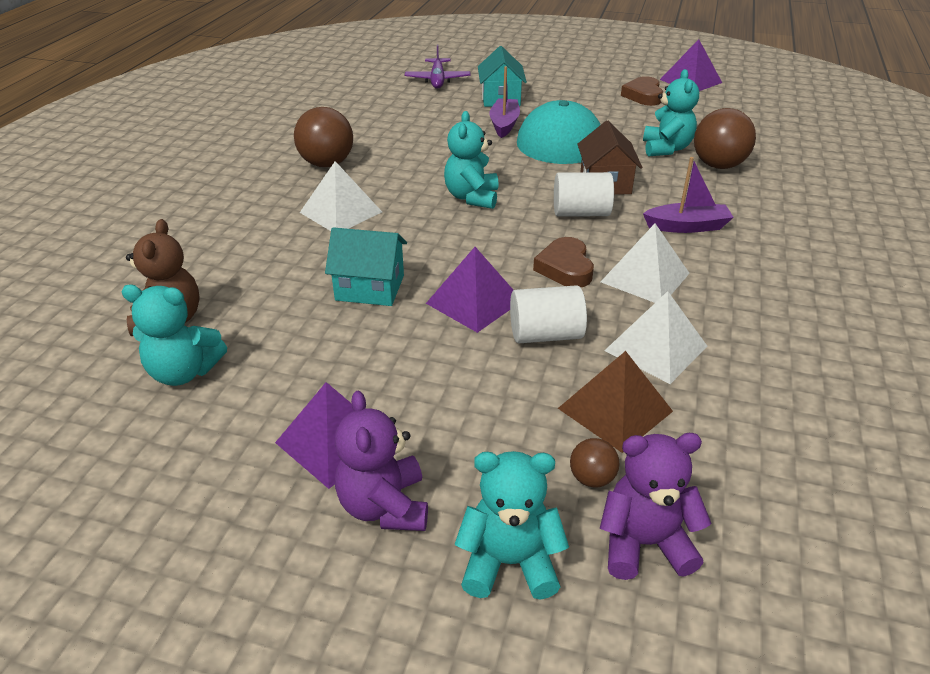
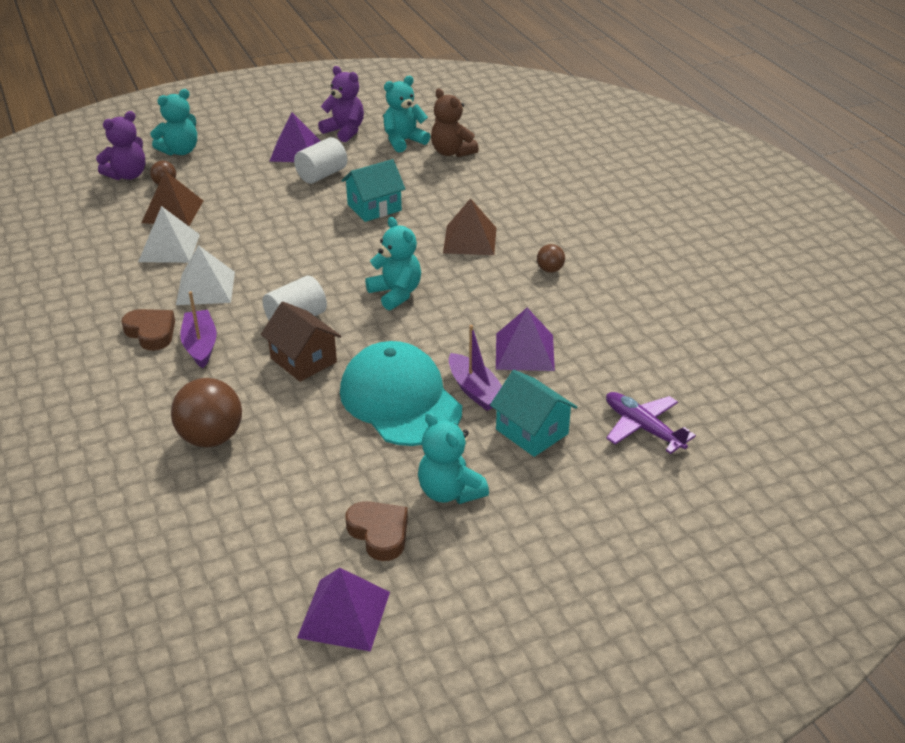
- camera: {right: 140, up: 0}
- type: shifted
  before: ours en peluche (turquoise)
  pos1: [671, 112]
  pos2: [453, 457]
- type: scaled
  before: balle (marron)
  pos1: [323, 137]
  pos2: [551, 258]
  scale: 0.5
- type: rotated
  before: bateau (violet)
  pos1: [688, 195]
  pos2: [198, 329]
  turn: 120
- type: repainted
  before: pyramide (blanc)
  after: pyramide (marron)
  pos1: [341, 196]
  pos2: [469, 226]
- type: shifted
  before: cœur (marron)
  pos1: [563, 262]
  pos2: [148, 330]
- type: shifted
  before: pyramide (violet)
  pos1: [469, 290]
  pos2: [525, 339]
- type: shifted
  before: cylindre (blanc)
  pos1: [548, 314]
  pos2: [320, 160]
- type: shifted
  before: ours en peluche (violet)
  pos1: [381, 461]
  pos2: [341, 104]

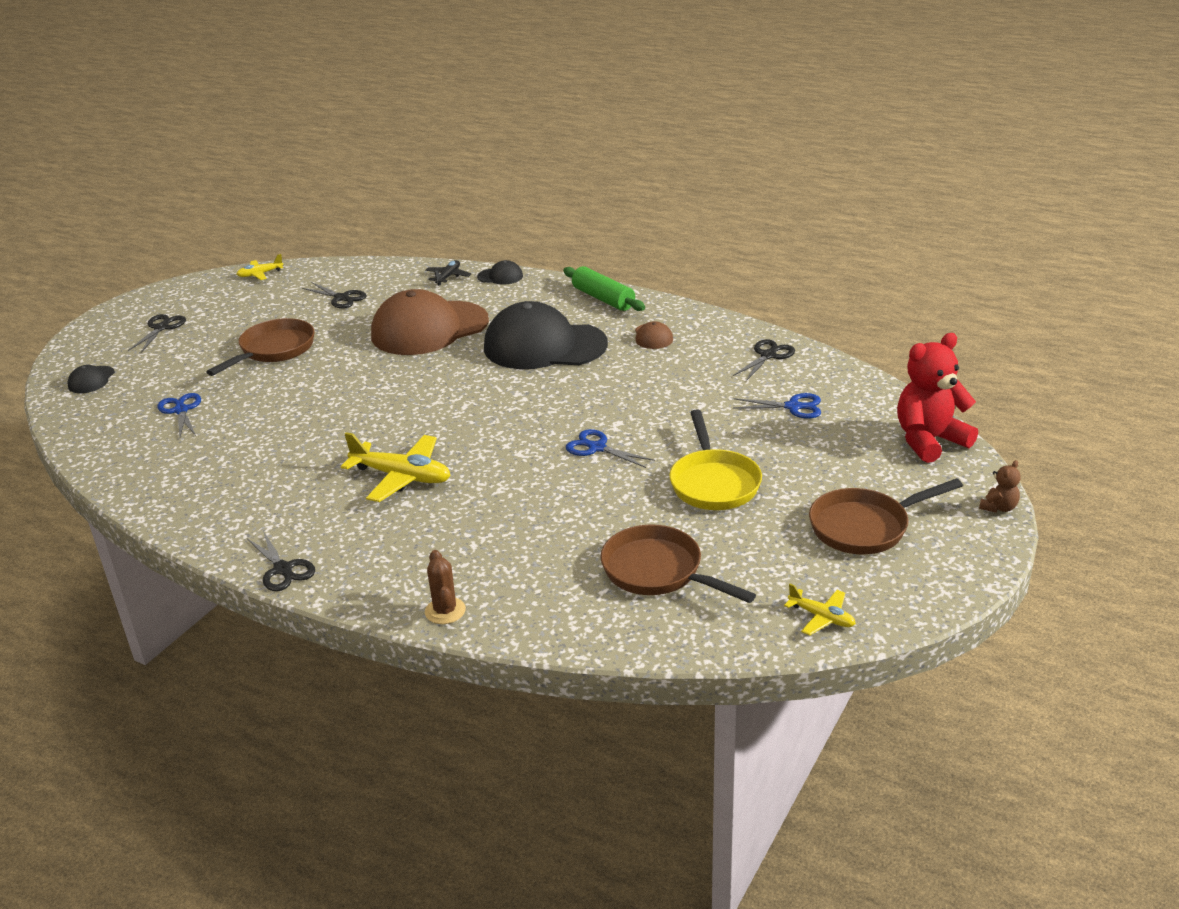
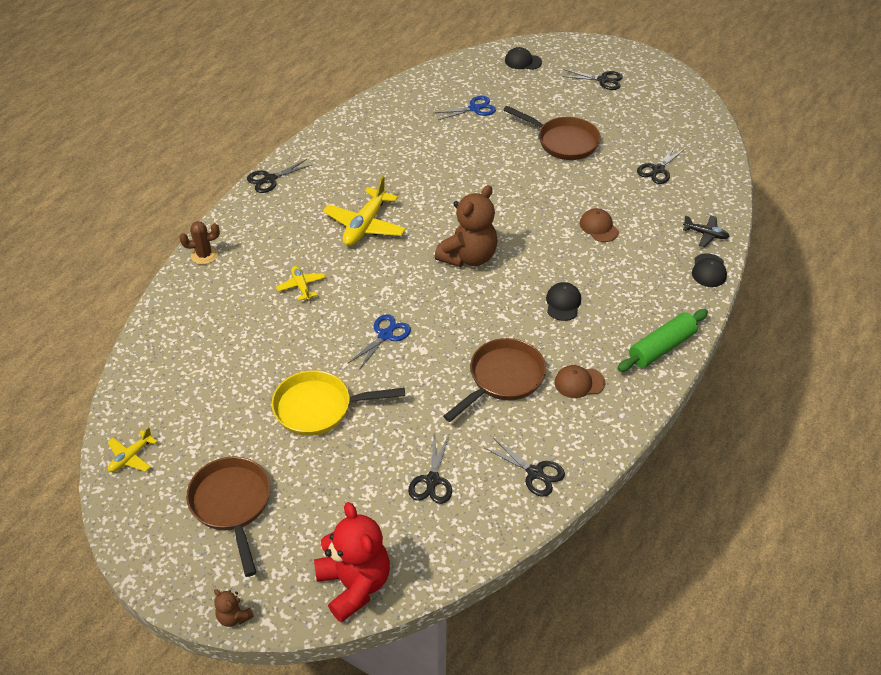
- camera: {right: 90, up: 15}
- type: shifted
  before: avion (jaune)
  pos1: [260, 267]
  pos2: [301, 283]
- type: scaled
  before: casquette (marron)
  pos1: [430, 322]
  pos2: [599, 225]
  scale: 0.41
- type: scaled
  before: casquette (noir)
  pos1: [546, 335]
  pos2: [563, 301]
  scale: 0.41
- type: repainted
  before: ciseaux (bleu)
  after: ciseaux (noir)
  pos1: [777, 406]
  pos2: [430, 469]
- type: shifted
  before: poêle (marron)
  pos1: [678, 564]
  pos2: [494, 380]
- type: new
  after: ours en peluche (marron)
  pos2: [466, 226]

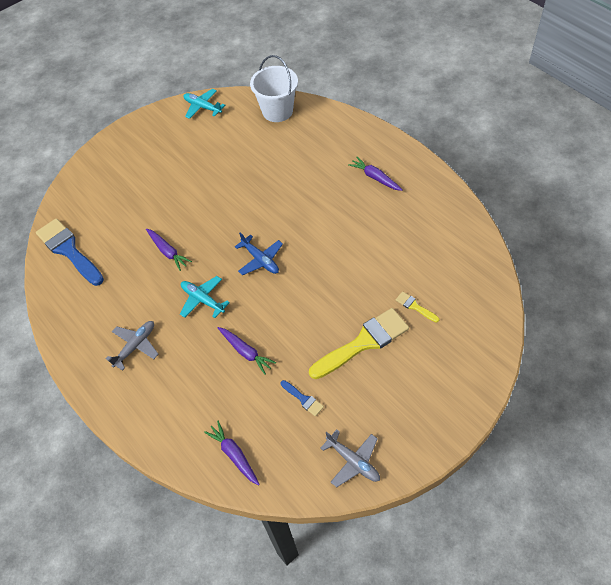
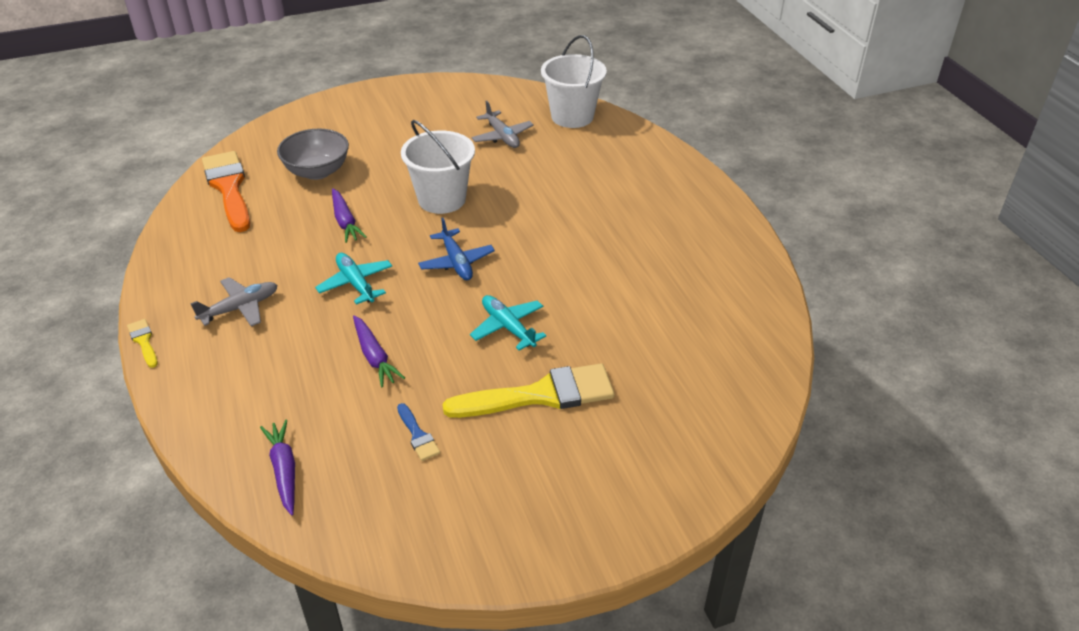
- camera: {right: 15, up: -15}
- type: shifted
  before: avion (turquoise)
  pos1: [204, 104]
  pos2: [508, 323]
- type: gone
  before: carotte (violet)
  pos1: [375, 174]
- type: repainted
  before: pinceau (bleu)
  after: pinceau (orange)
  pos1: [70, 252]
  pos2: [226, 191]
- type: shifted
  before: pinceau (jaune)
  pos1: [417, 306]
  pos2: [142, 343]
- type: shifted
  before: avion (gris)
  pos1: [350, 458]
  pos2: [503, 124]
- type: new
  after: seau (blanc)
  pos2: [438, 167]
- type: new
  after: bol (gris)
  pos2: [313, 154]

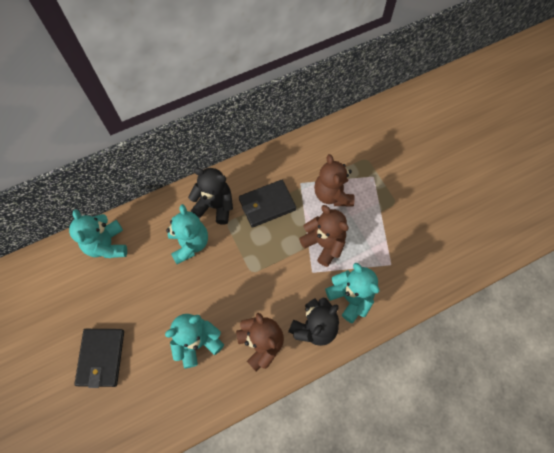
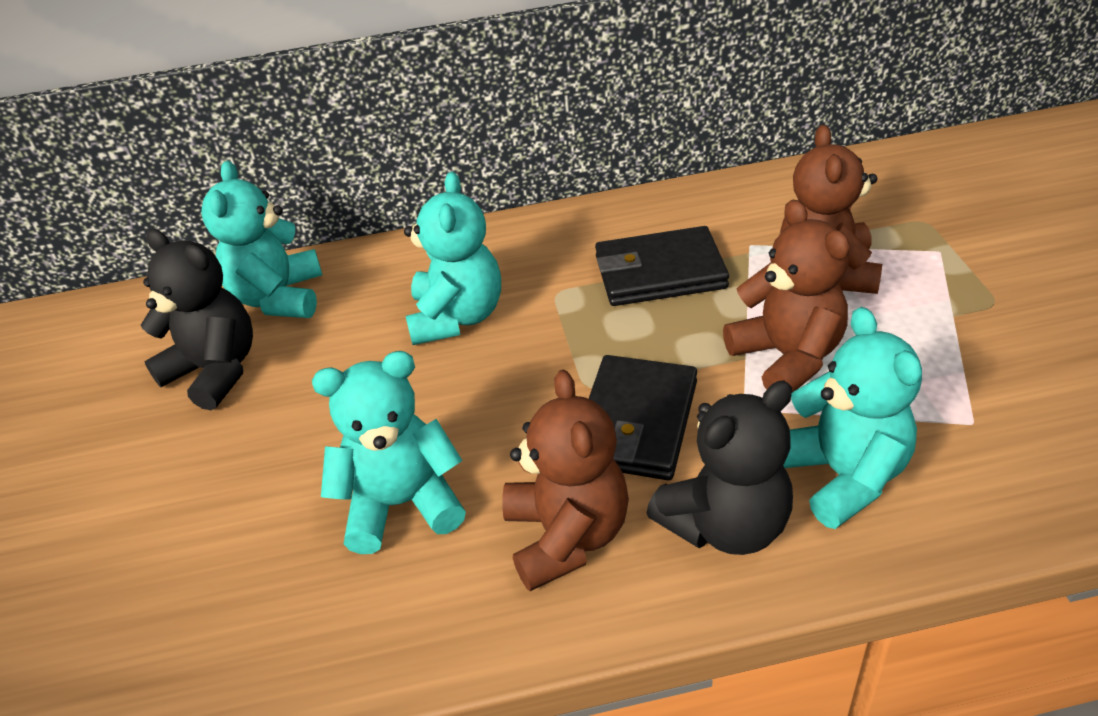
- camera: {right: 20, up: -25}
- type: shifted
  before: ours en peluche (noir)
  pos1: [210, 196]
  pos2: [197, 319]
- type: shifted
  before: portefeuille (noir)
  pos1: [99, 358]
  pos2: [643, 417]

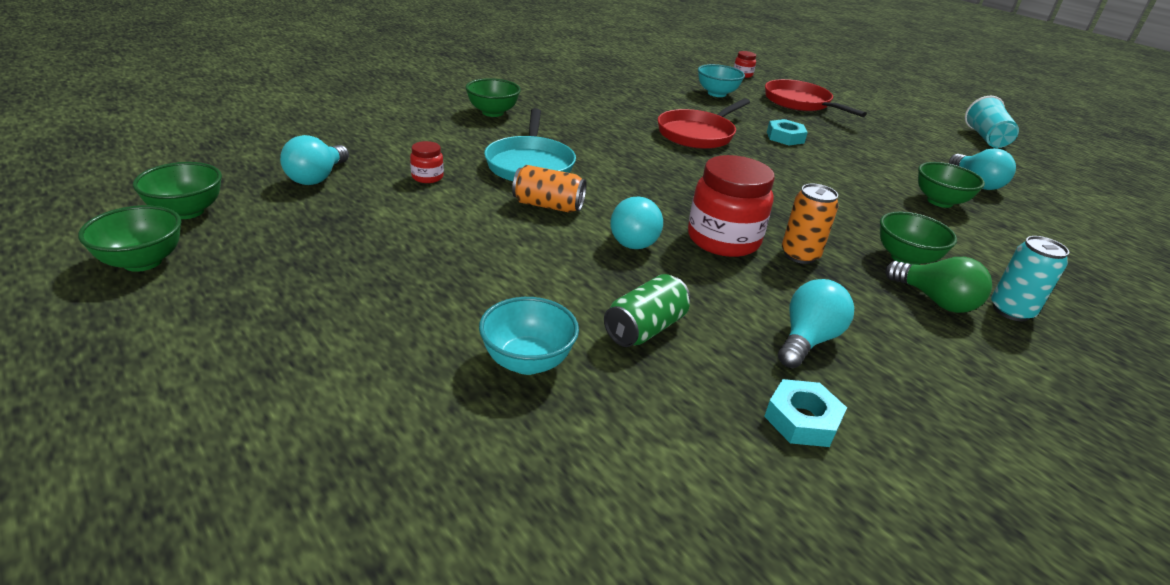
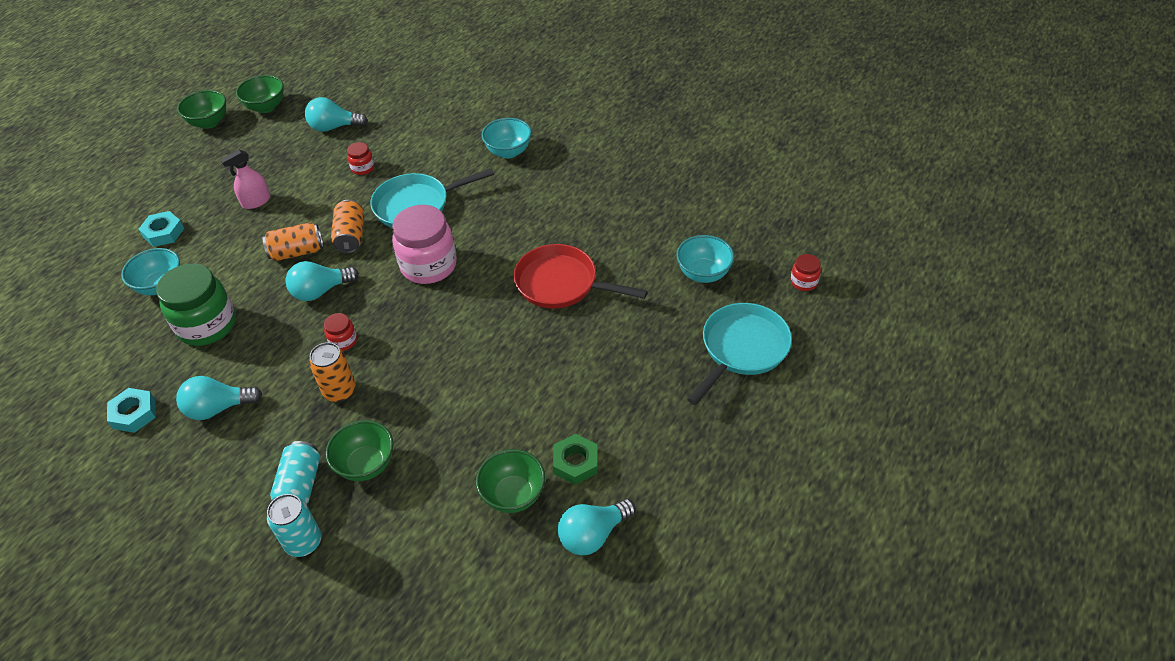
- camera: {right: 75, up: 15}
- type: repainted
  before: bol (vert)
  after: bol (turquoise)
  pos1: [493, 97]
  pos2: [506, 138]
- type: repainted
  before: poêle (rouge)
  after: poêle (turquoise)
  pos1: [816, 98]
  pos2: [739, 354]
- type: gone
  before: gobelet (turquoise)
  pos1: [992, 122]
- type: shifted
  before: écrou (turquoise)
  pos1: [787, 132]
  pos2: [161, 229]
- type: scaled
  before: bocal (rouge)
  pos1: [731, 206]
  pos2: [340, 332]
  scale: 0.46
- type: swapped
  before: ampoule (vert)
  after: canette (turquoise)
  pos1: [938, 285]
  pos2: [295, 473]
- type: swapped
  before: canette (vert)
  after: bocal (vert)
  pos1: [647, 310]
  pos2: [196, 305]
- type: rotated
  before: ampoule (turquoise)
  pos1: [816, 323]
  pos2: [219, 398]
  turn: 150
- type: new
  after: vaporisateur (rose)
  pos2: [245, 179]
- type: new
  after: bocal (rose)
  pos2: [424, 244]
- type: new
  after: canette (orange)
  pos2: [292, 242]
- type: new
  after: écrou (vert)
  pos2: [575, 459]

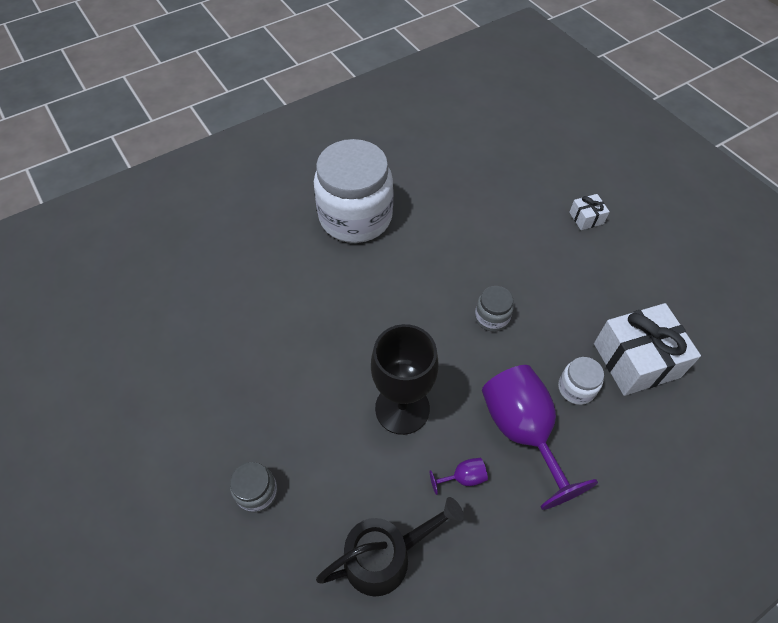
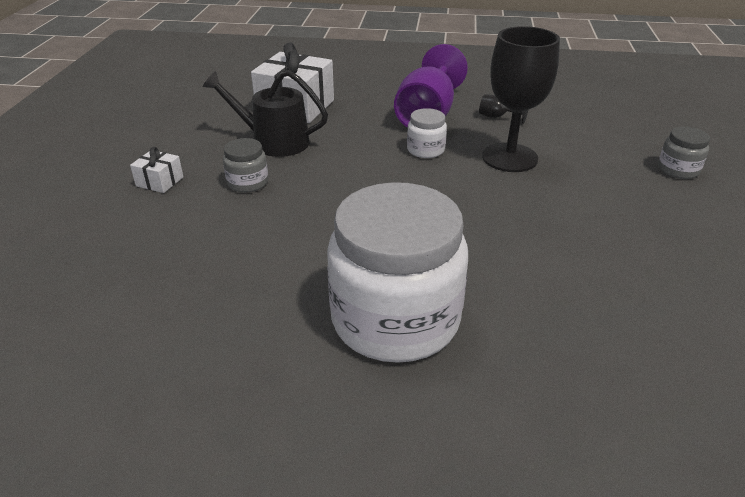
- camera: {right: -140, up: -20}
- type: shifted
  before: bocal (gris)
  pos1: [494, 309]
  pos2: [245, 165]
- type: shifted
  before: bocal (blanc)
  pos1: [581, 381]
  pos2: [427, 133]
- type: repainted
  before: verre à pied (violet)
  after: verre à pied (noir)
  pos1: [458, 476]
  pos2: [503, 109]
- type: shifted
  before: arrosoir (noir)
  pos1: [390, 546]
  pos2: [265, 113]

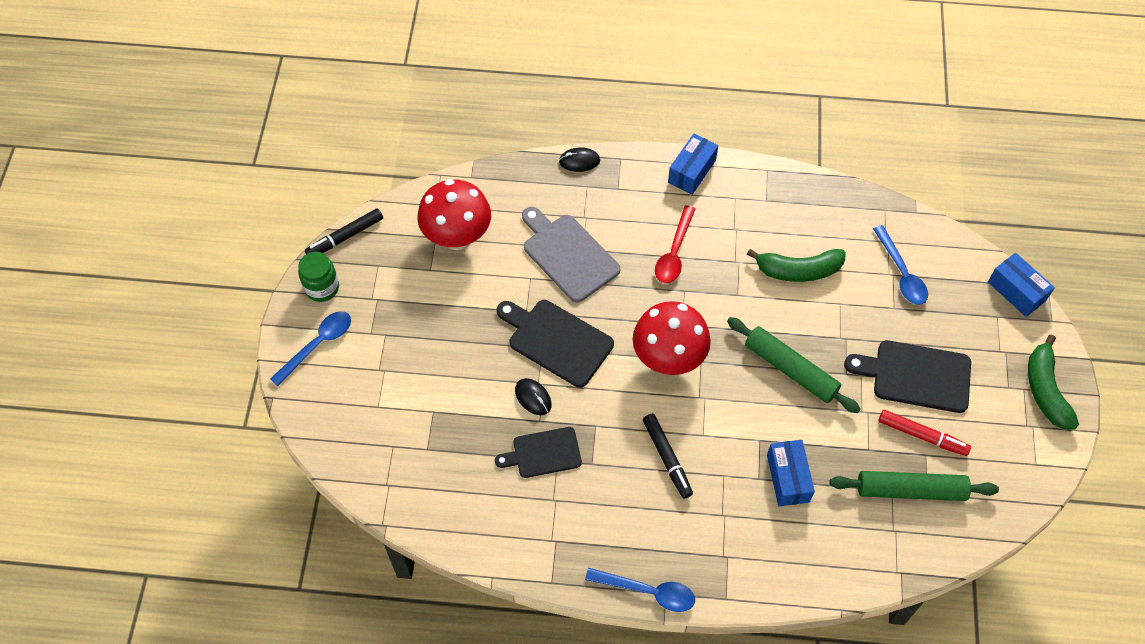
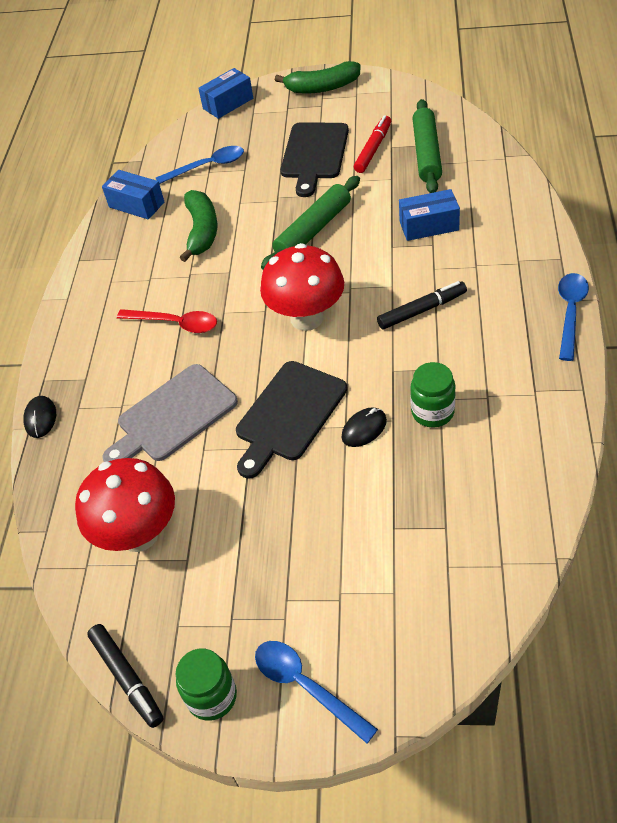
- camera: {right: -85, up: -10}
- type: shifted
  before: boîte (bleu)
  pos1: [693, 164]
  pos2: [133, 195]
- type: swapped
  before: planche à découper (noir)
  after: bocal (vert)
  pos1: [538, 452]
  pos2: [433, 394]

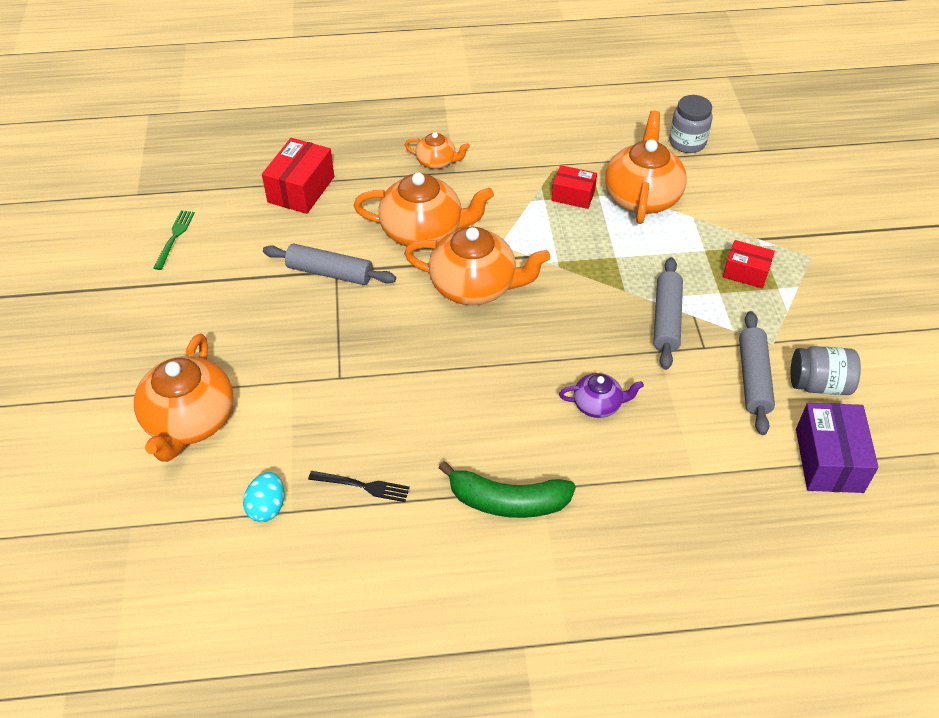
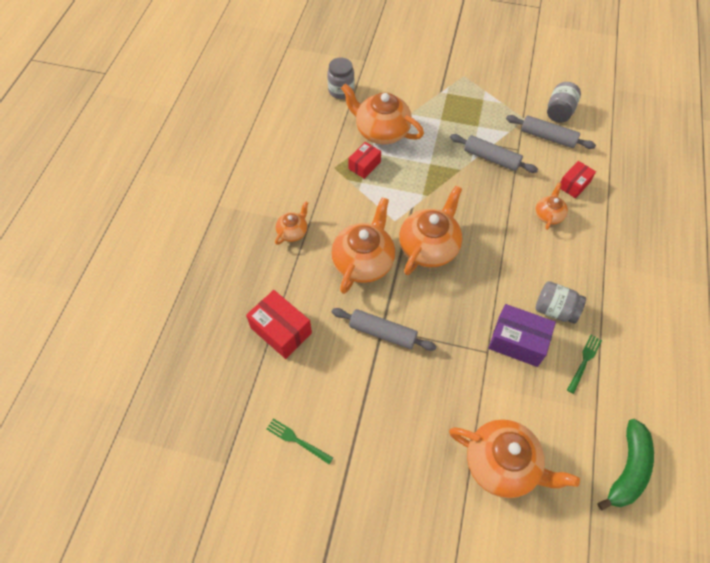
- camera: {right: -70, up: 10}
- type: shifted
  before: boîte (rouge)
  pos1: [749, 264]
  pos2: [578, 179]
- type: rotated
  before: rouleau à pâtisserie (gris)
  pos1: [329, 264]
  pos2: [384, 329]
  turn: 75
- type: repainted
  before: théière (violet)
  after: théière (orange)
  pos1: [601, 395]
  pos2: [552, 206]
- type: shifted
  before: boîte (violet)
  pos1: [837, 448]
  pos2: [522, 335]
- type: shifted
  before: banane (vert)
  pos1: [507, 489]
  pos2: [625, 465]
- type: repainted
  before: fourchette (noir)
  after: fourchette (vert)
  pos1: [359, 486]
  pos2: [584, 364]
- type: gone
  before: œuf (turquoise)
  pos1: [263, 497]
- type: new
  after: bocal (gris)
  pos2: [560, 302]

